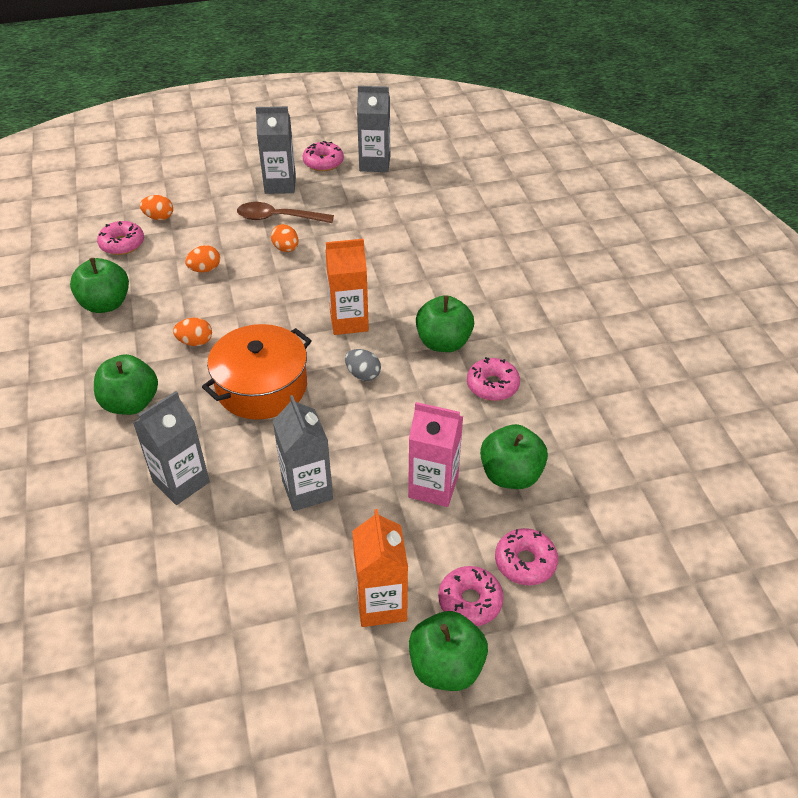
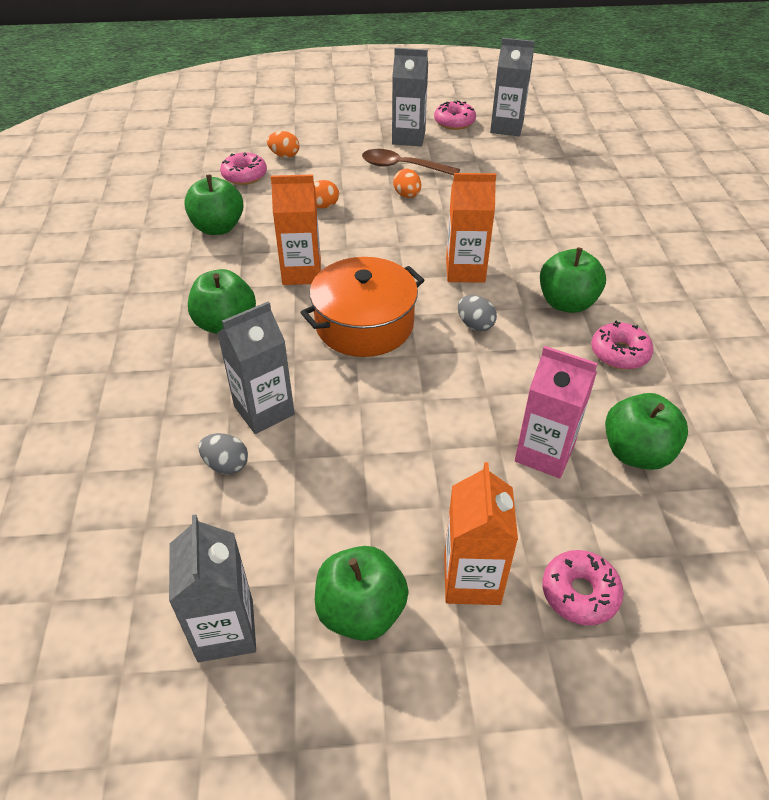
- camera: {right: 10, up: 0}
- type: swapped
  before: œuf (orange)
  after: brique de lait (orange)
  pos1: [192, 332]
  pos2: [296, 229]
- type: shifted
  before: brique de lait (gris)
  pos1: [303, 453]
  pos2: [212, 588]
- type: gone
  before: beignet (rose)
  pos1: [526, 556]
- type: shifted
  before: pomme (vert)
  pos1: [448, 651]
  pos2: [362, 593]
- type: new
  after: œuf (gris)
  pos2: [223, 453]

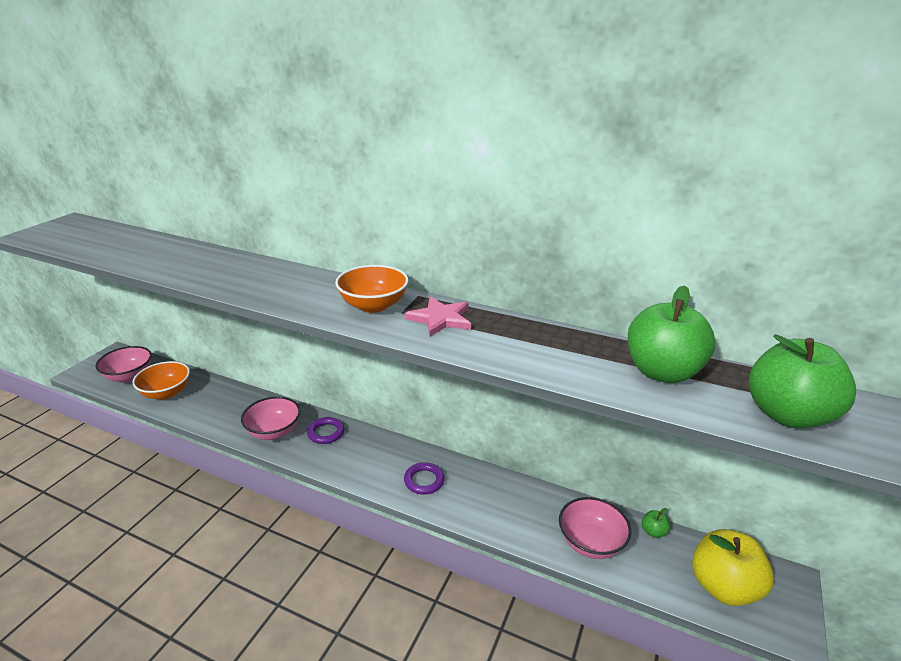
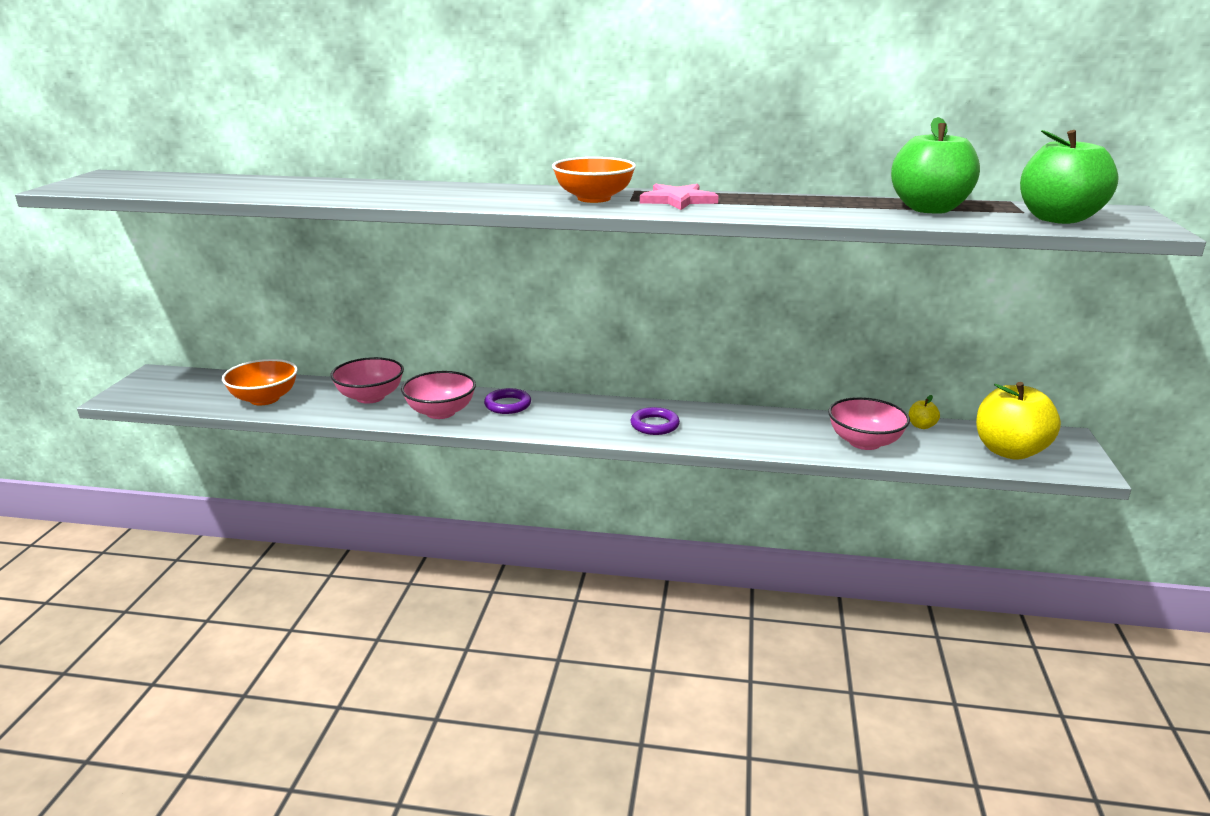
- camera: {right: -15, up: -5}
- type: shifted
  before: bol (rose)
  pos1: [123, 364]
  pos2: [367, 380]
- type: repainted
  before: pomme (vert)
  after: pomme (jaune)
  pos1: [656, 523]
  pos2: [924, 412]

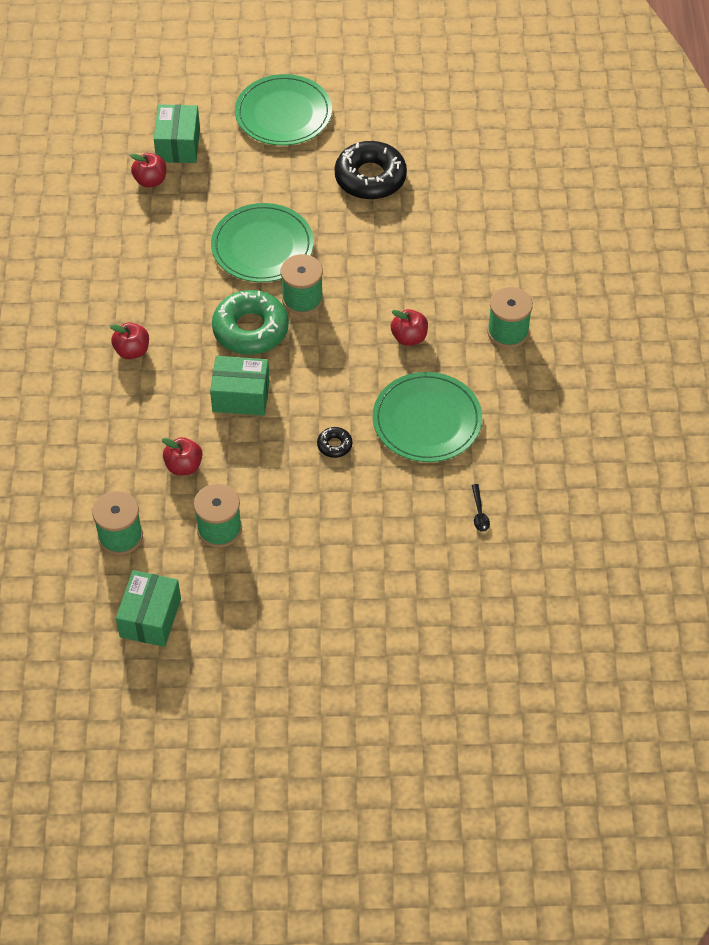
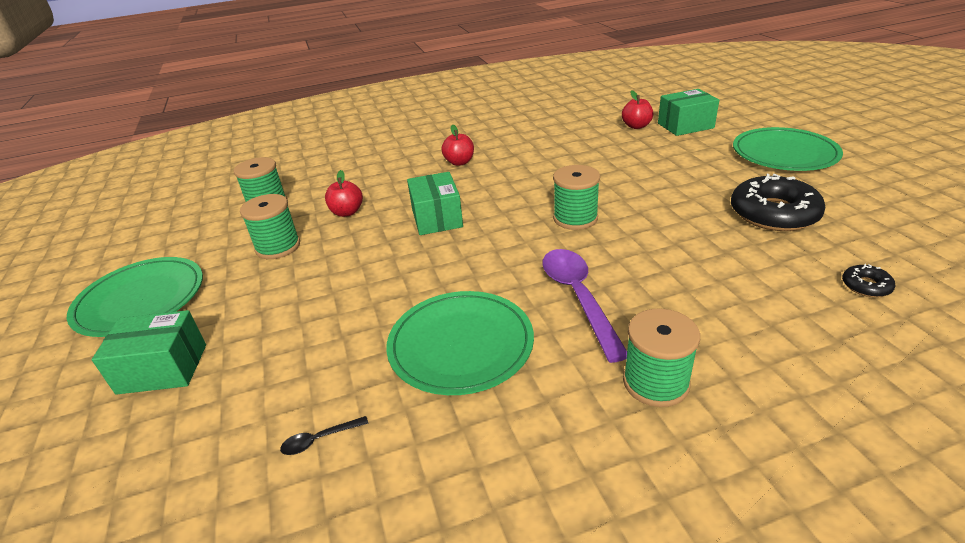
- camera: {right: 75, up: -20}
- type: shifted
  before: assiette (vert)
  pos1: [262, 242]
  pos2: [135, 297]
- type: gone
  before: beignet (vert)
  pos1: [250, 322]
- type: swapped
  before: pomme (rouge)
  after: cuillère (violet)
  pos1: [409, 327]
  pos2: [584, 306]
- type: shifted
  before: beignet (noir)
  pos1: [334, 442]
  pos2: [868, 280]
- type: shifted
  before: boîte (vert)
  pos1: [148, 608]
  pos2: [149, 352]

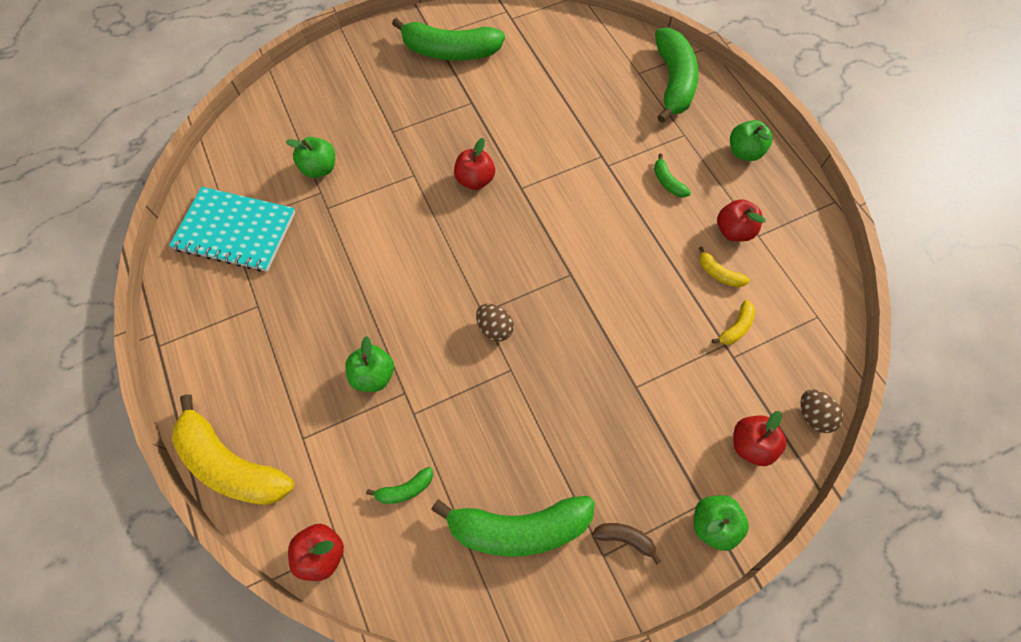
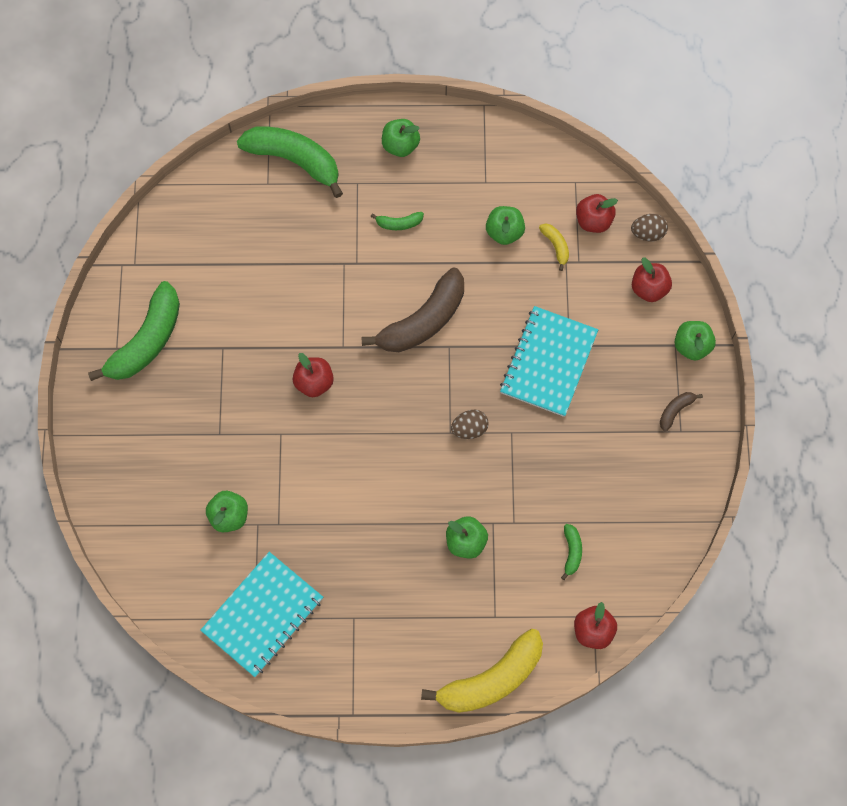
- camera: {right: -65, up: 5}
- type: shifted
  before: pomme (rouge)
  pos1: [741, 220]
  pos2: [597, 213]
- type: swapped
  before: banane (jaune)
  after: pomme (vert)
  pos1: [724, 266]
  pos2: [505, 225]
- type: gone
  before: banane (vert)
  pos1: [513, 526]
- type: new
  after: banane (marron)
  pos2: [412, 310]
- type: new
  after: carnet (turquoise)
  pos2: [549, 361]

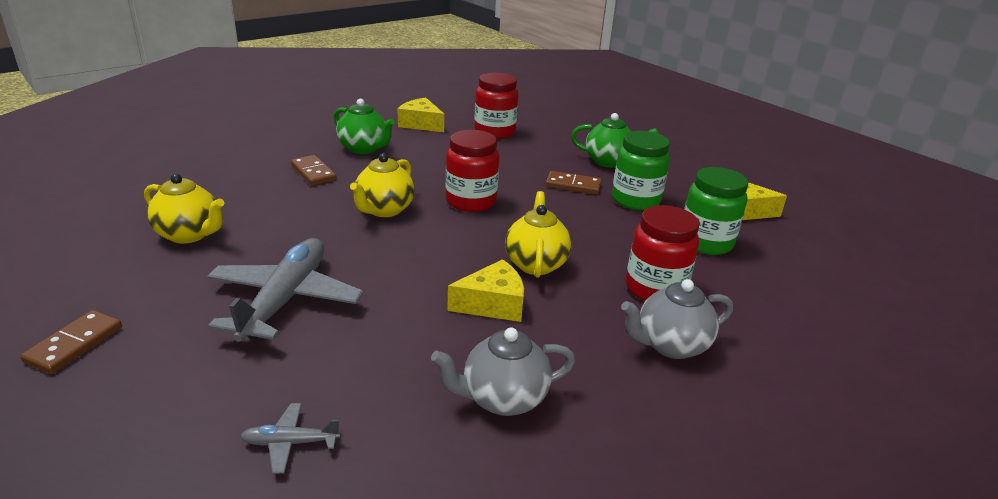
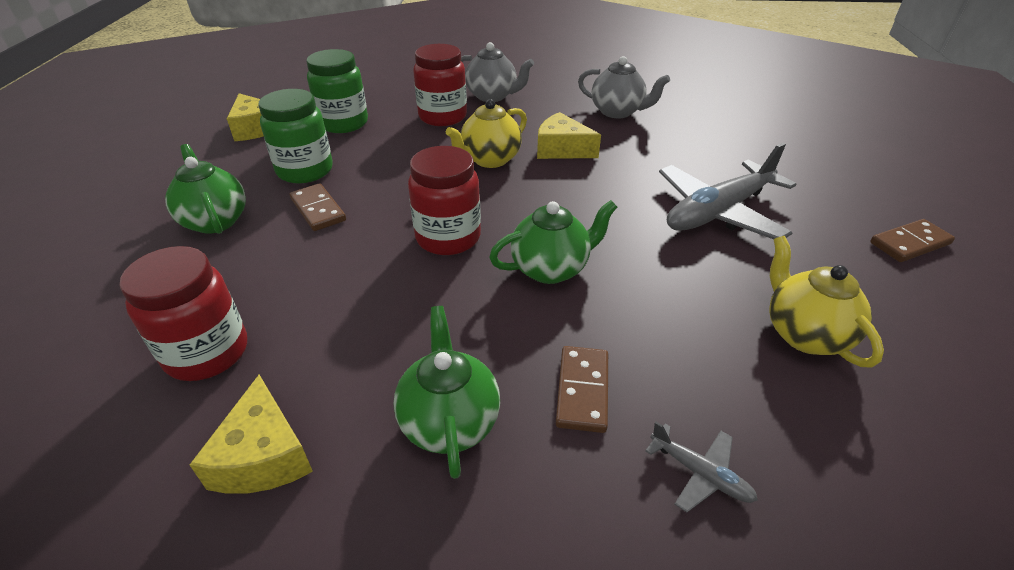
- camera: {right: -135, up: 10}
- type: repainted
  before: théière (jaune)
  after: théière (vert)
  pos1: [382, 185]
  pos2: [553, 242]
- type: shifted
  before: avion (gris)
  pos1: [290, 438]
  pos2: [701, 467]

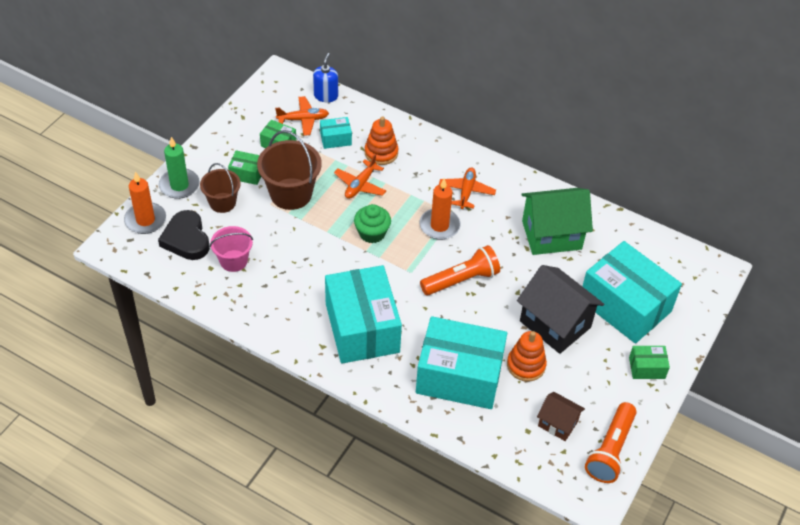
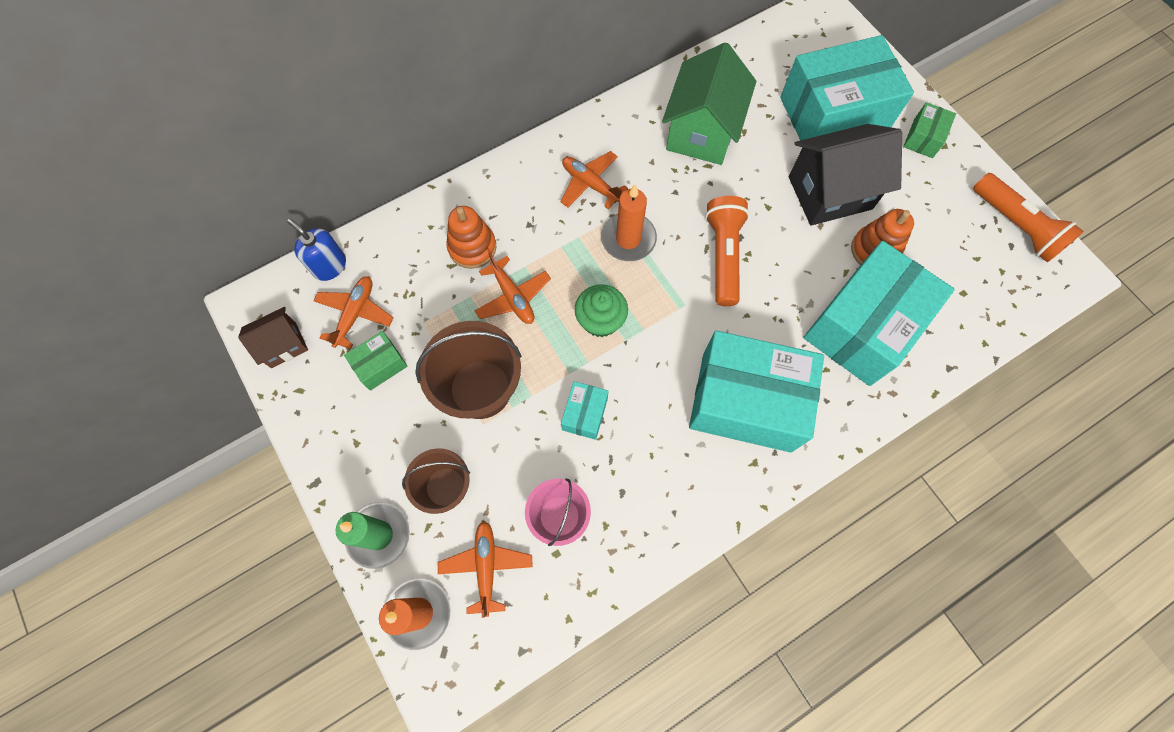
- camera: {right: -60, up: 20}
- type: shifted
  before: boîte (turquoise)
  pos1: [336, 133]
  pos2: [585, 410]
- type: gone
  before: boîte (vert)
  pos1: [244, 167]
- type: swapped
  before: cœur (noir)
  after: avion (orange)
  pos1: [184, 235]
  pos2: [485, 569]
- type: shifted
  before: maison (marron)
  pos1: [561, 416]
  pos2: [273, 337]

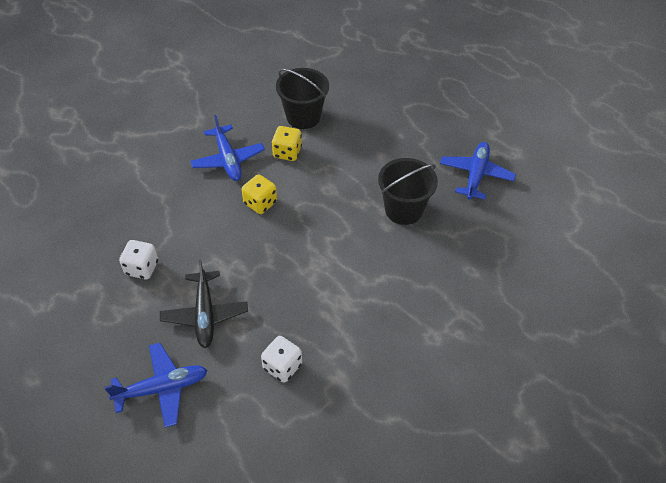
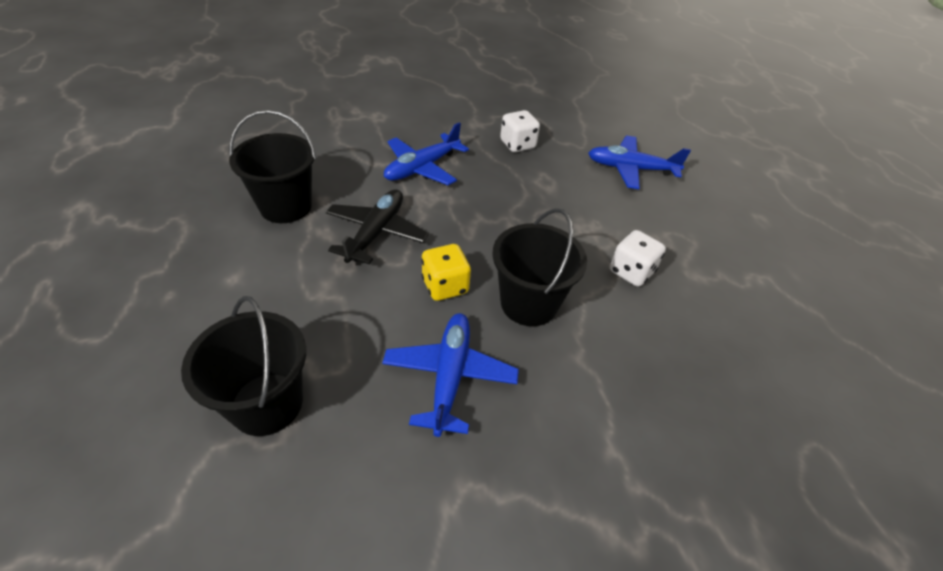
- camera: {right: -155, up: -5}
- type: gone
  before: dé (jaune)
  pos1: [287, 143]
- type: shifted
  before: avion (bleu)
  pos1: [478, 171]
  pos2: [426, 153]
- type: shifted
  before: avion (noir)
  pos1: [204, 304]
  pos2: [377, 227]
- type: new
  after: seau (noir)
  pos2: [539, 267]

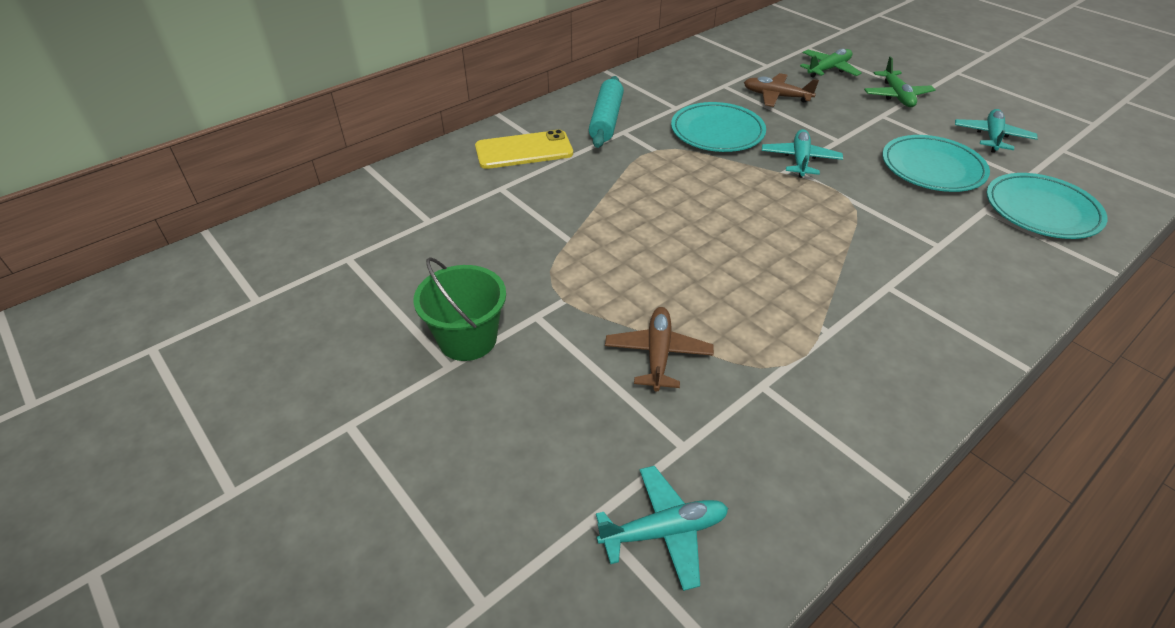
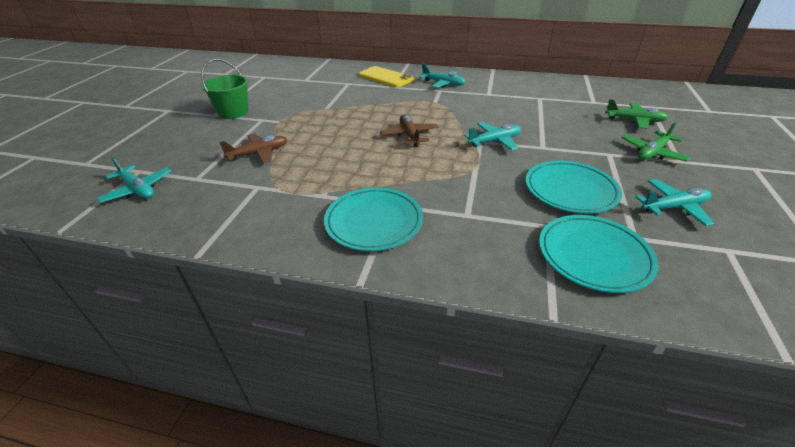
- camera: {right: 55, up: -5}
- type: shifted
  before: avion (marron)
  pos1: [781, 90]
  pos2: [409, 131]
- type: swapped
  before: rouleau à pâtisserie (turquoise)
  after: avion (turquoise)
  pos1: [606, 112]
  pos2: [442, 76]
- type: shifted
  before: assiette (turquoise)
  pos1: [718, 127]
  pos2: [373, 219]

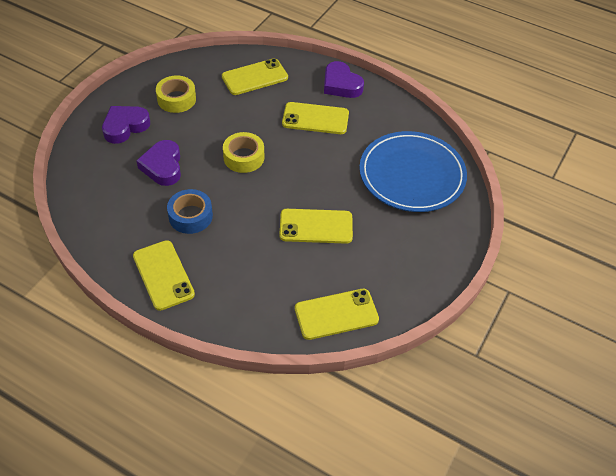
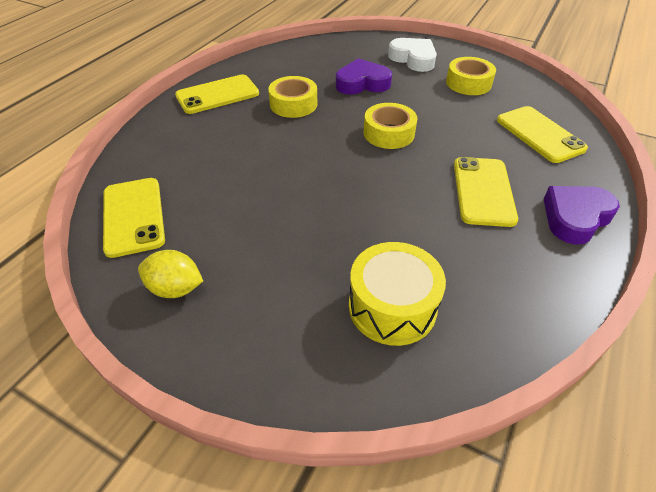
- camera: {right: 90, up: -5}
- type: repainted
  before: cœur (violet)
  after: cœur (blanc)
  pos1: [126, 125]
  pos2: [412, 55]
- type: swapped
  before: assiette (bleu)
  after: tambour (jaune)
  pos1: [413, 171]
  pos2: [397, 294]
- type: repainted
  before: ruban adhésif (bleu)
  after: ruban adhésif (jaune)
  pos1: [190, 211]
  pos2: [292, 97]
- type: gone
  before: téléphone (jaune)
  pos1: [316, 226]
- type: new
  after: citron (jaune)
  pos2: [170, 274]

